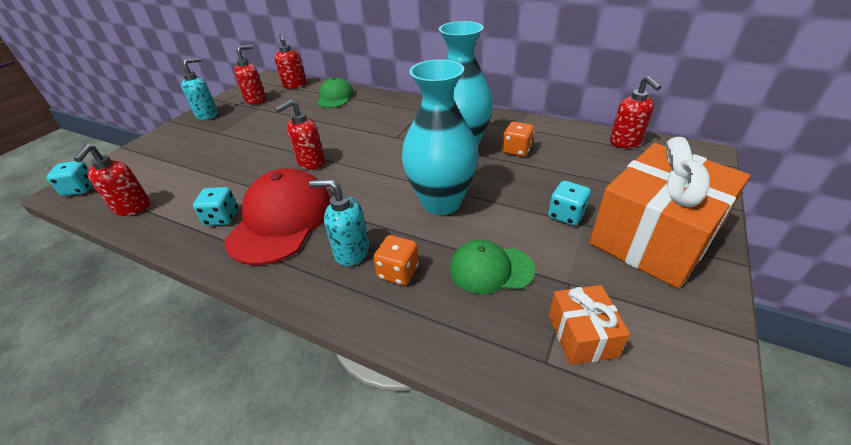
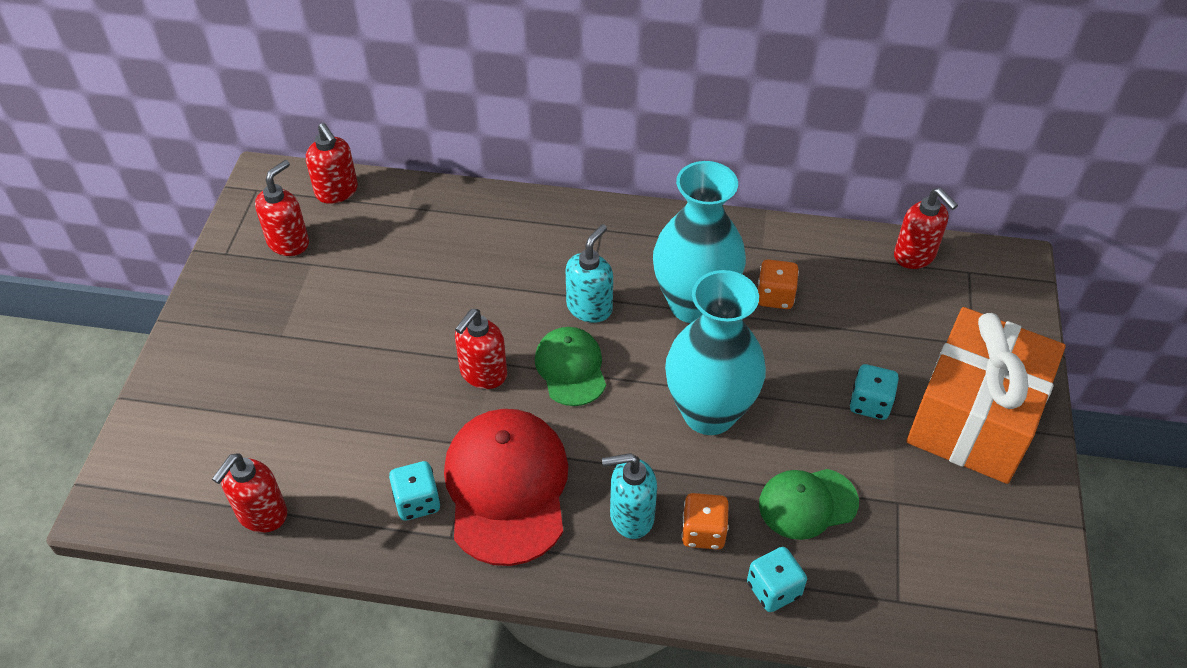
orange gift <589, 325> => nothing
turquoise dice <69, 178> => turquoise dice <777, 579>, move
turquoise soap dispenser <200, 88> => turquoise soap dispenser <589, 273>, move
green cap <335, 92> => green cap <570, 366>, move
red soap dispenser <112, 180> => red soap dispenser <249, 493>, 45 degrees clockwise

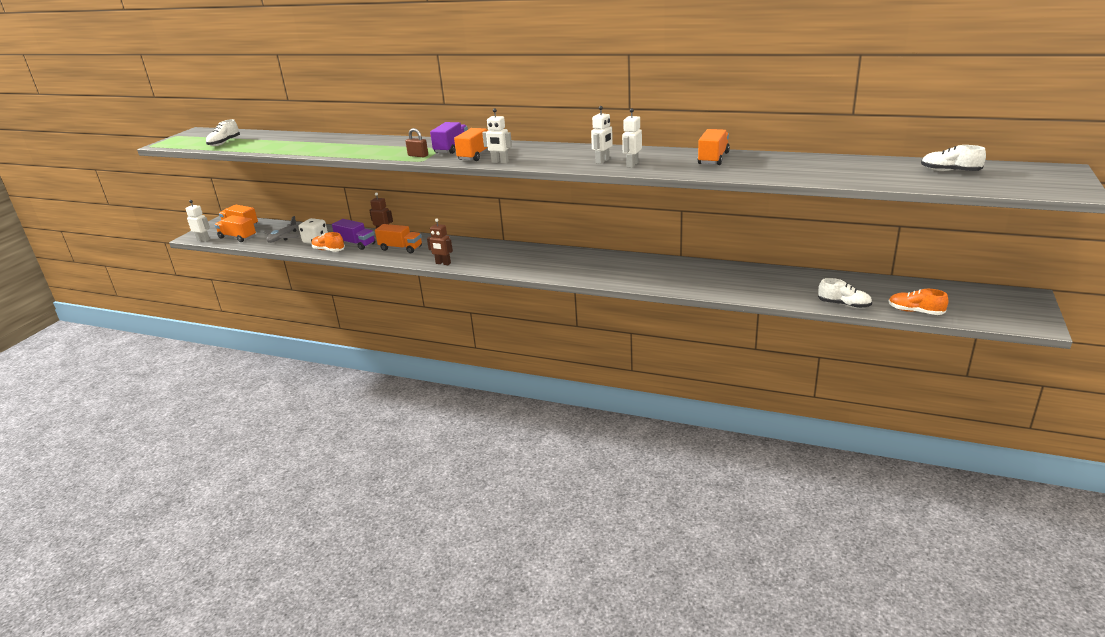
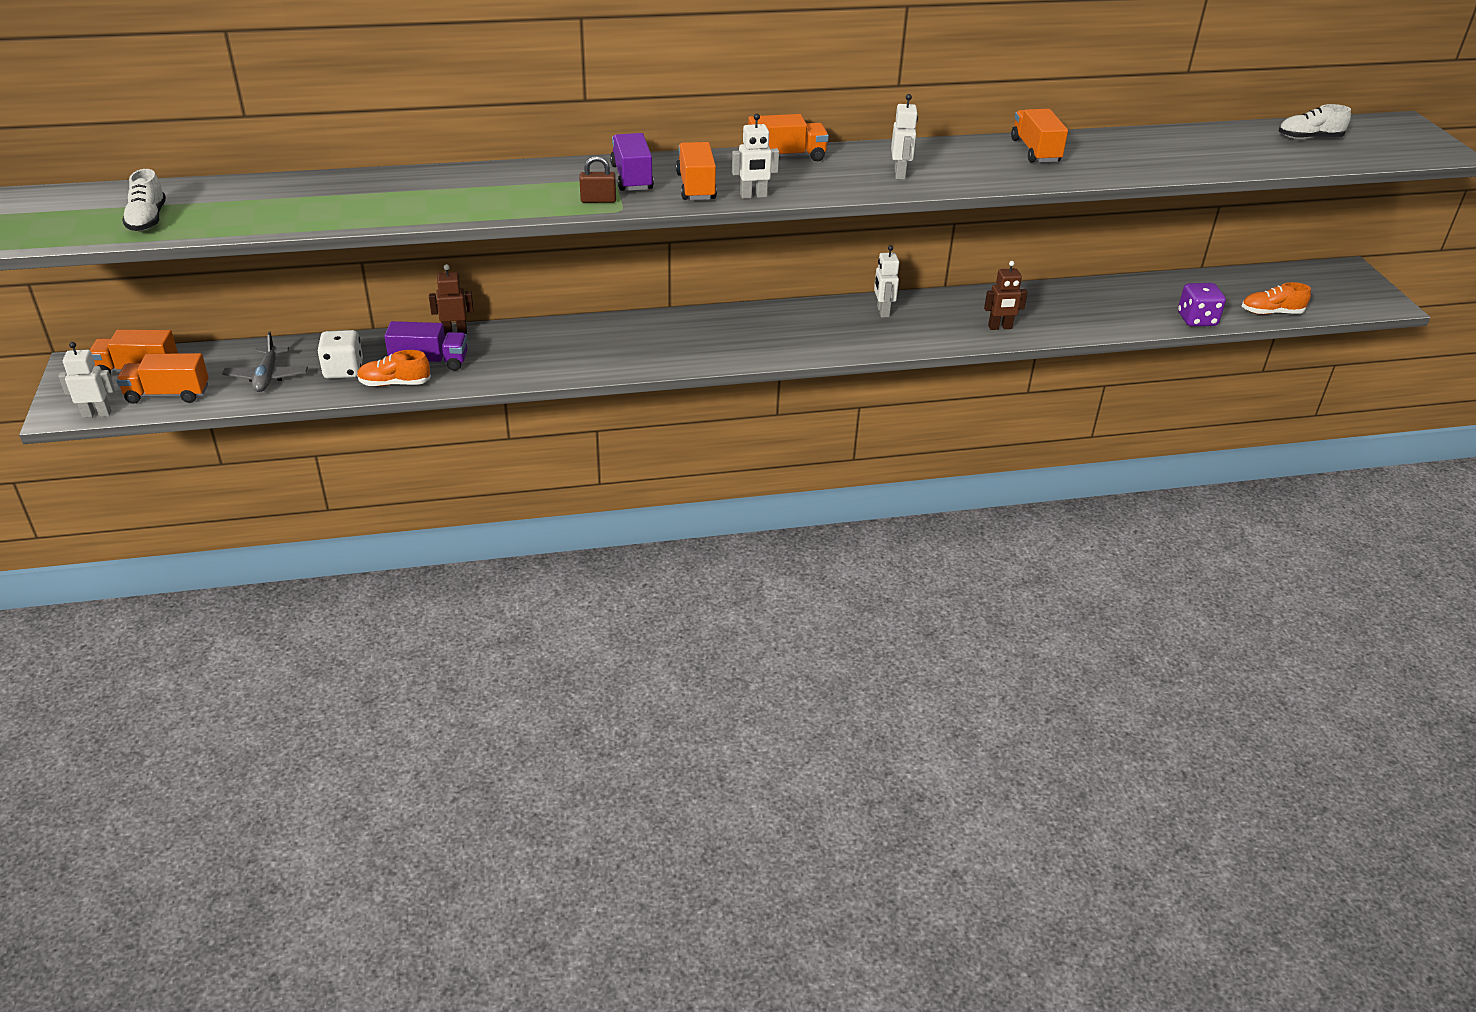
orange truck <398, 238> => orange truck <788, 137>, move
brown robot <440, 241> => brown robot <1006, 295>, move
white robot <632, 138> => white robot <886, 281>, move
white shoe <845, 293> => purple dice <1202, 305>

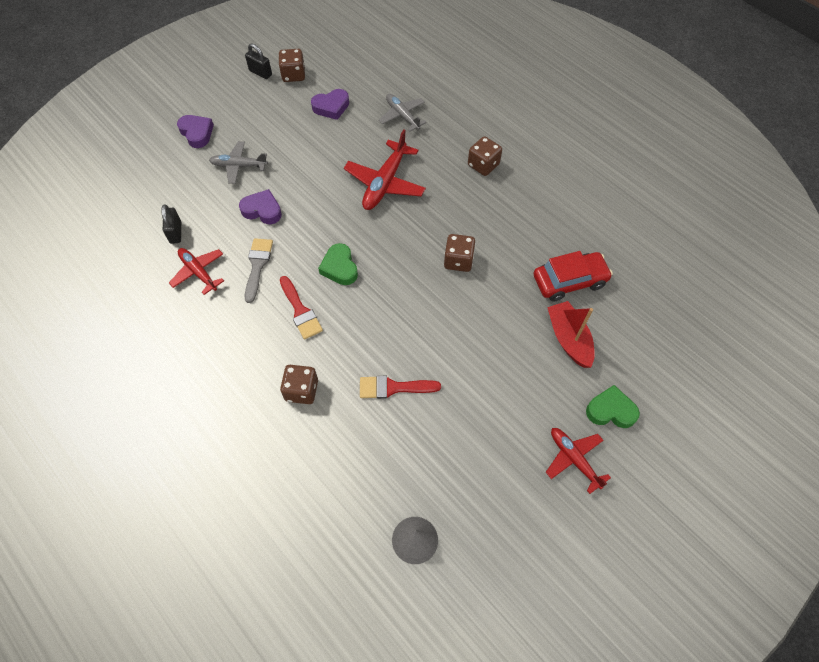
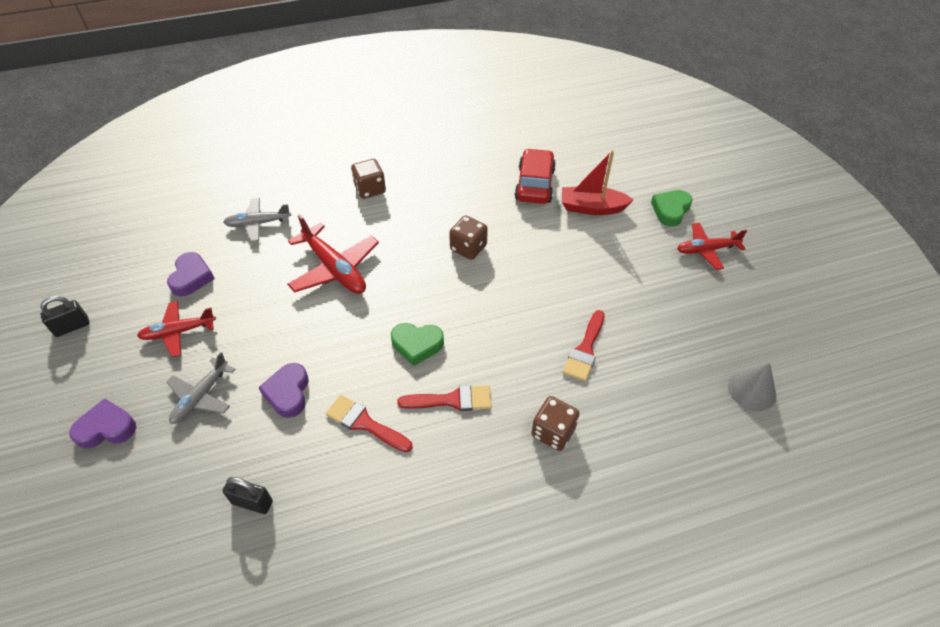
brown dice <291, 65> => nothing
red plane <196, 271> => red plane <176, 329>, move
grey brush <259, 270> => red brush <369, 423>
purple heart <260, 206> => purple heart <283, 390>, 45 degrees counterclockwise

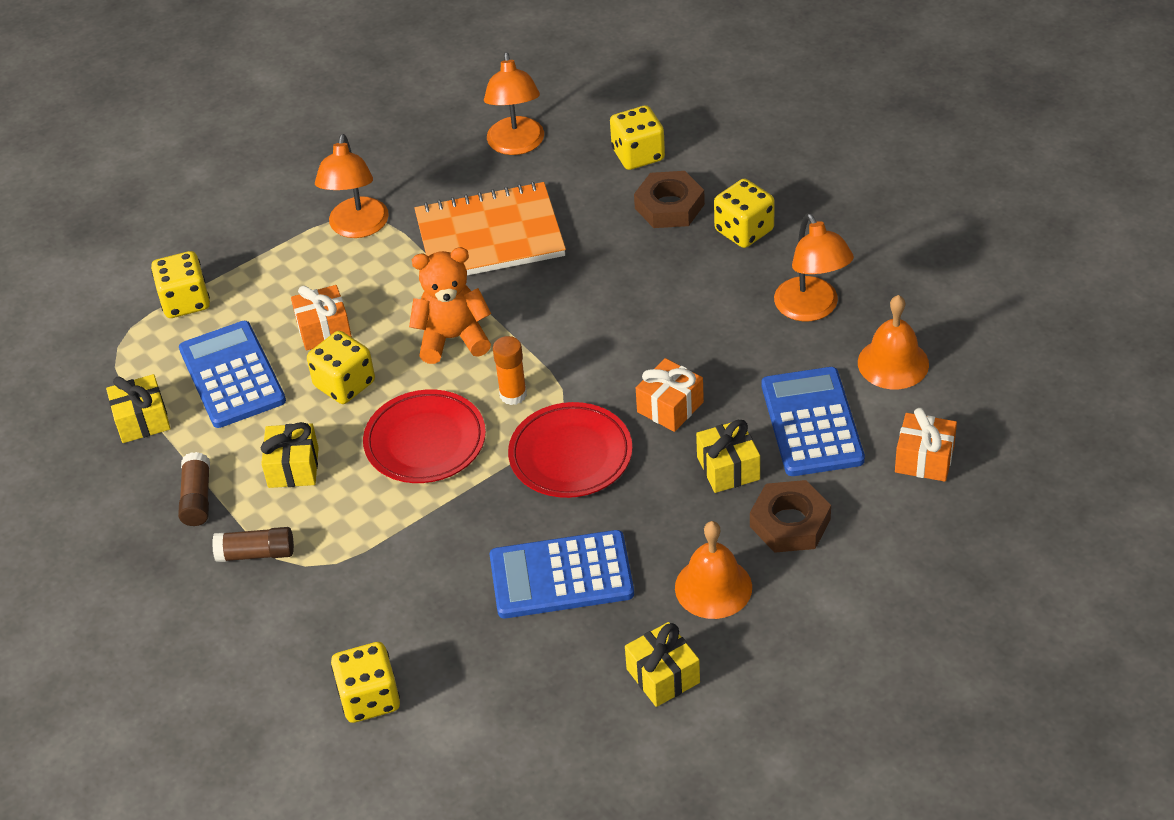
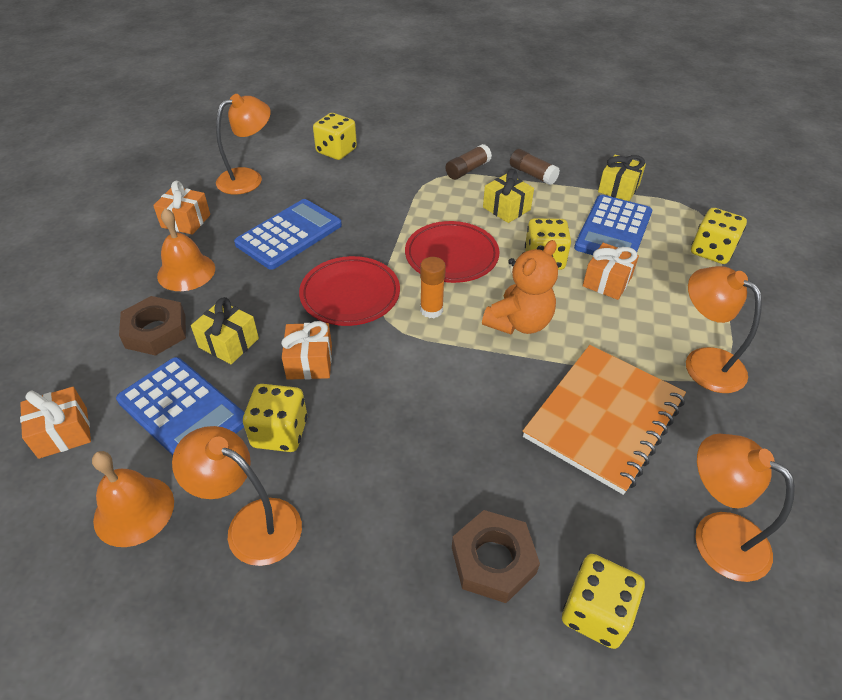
nothing => orange lamp <243, 144>
yellow dice <744, 213> => yellow dice <275, 418>, move
yellow gift <662, 664> => orange gift <181, 208>
blue calculator <232, 374> => blue calculator <613, 225>, 90 degrees clockwise

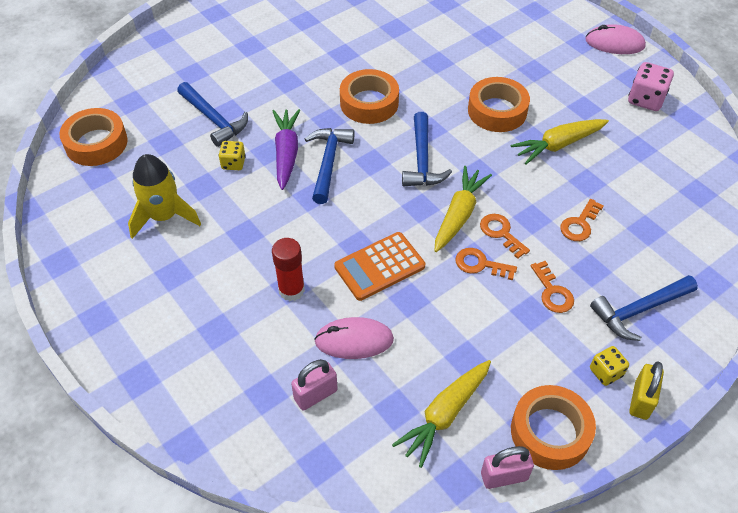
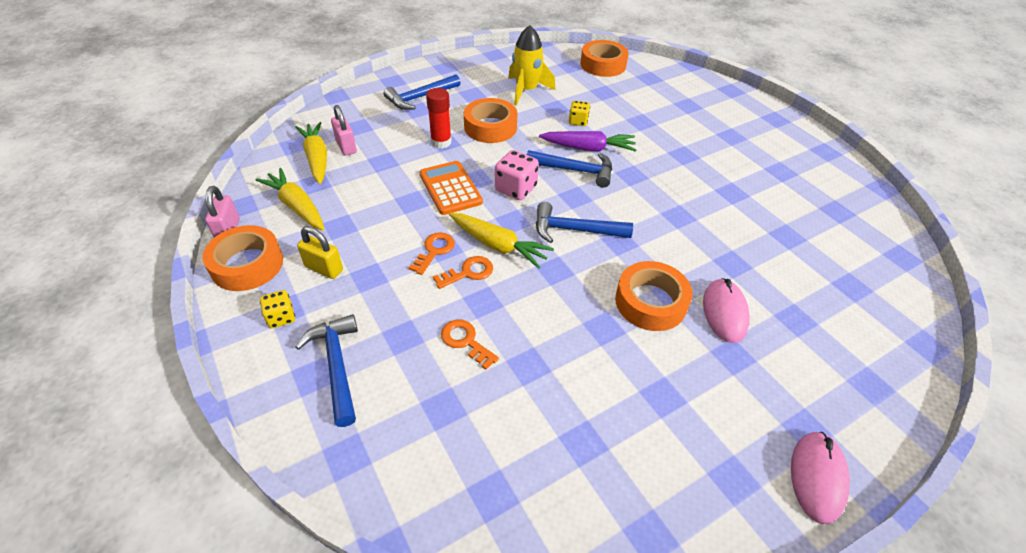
orange key <552, 287> => nothing
blue hammer <212, 114> => blue hammer <422, 92>, move
pink mouse <354, 338> => pink mouse <726, 310>, move
orange tape <369, 96> => orange tape <491, 120>, move
yellow carrot <559, 141> => yellow carrot <311, 153>, move
pink dice <651, 86> => pink dice <517, 175>, move
yellow padlock <646, 390> => yellow padlock <320, 252>, move

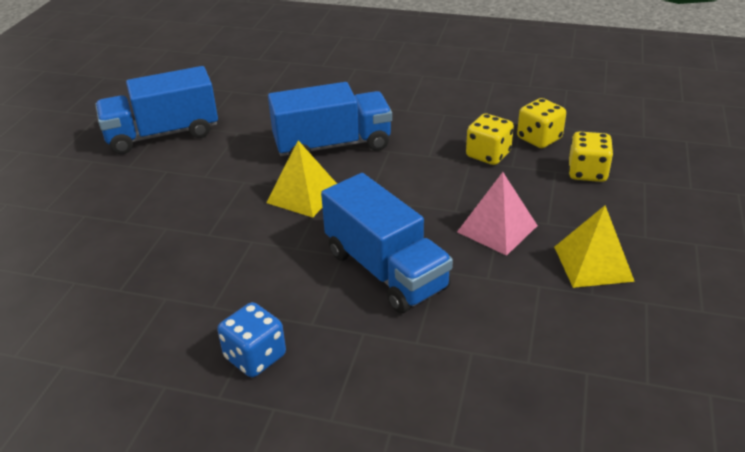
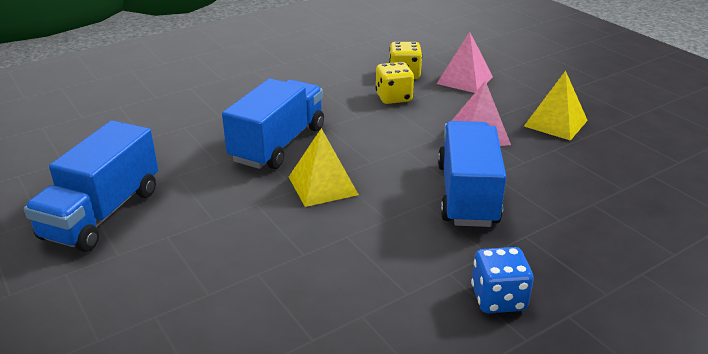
yellow dice <591, 156> => pink pyramid <465, 62>
blue truck <387, 243> => blue truck <472, 174>, 90 degrees counterclockwise

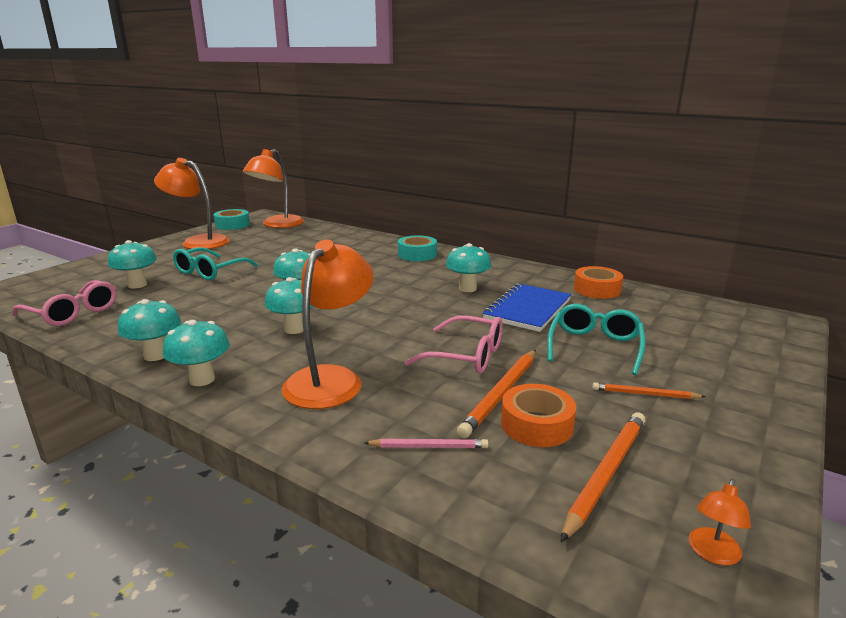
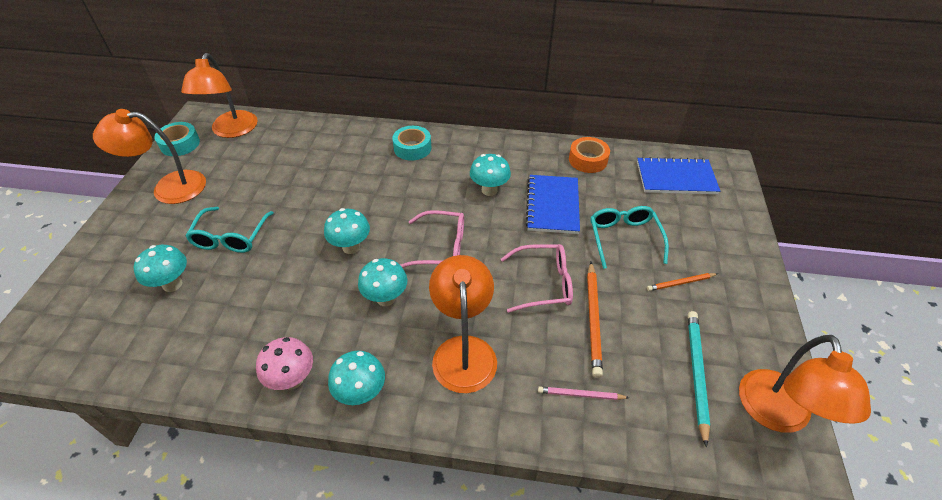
orange tape <538, 415> => nothing
nothing => blue notebook <678, 175>
pink glasses <64, 303> => pink glasses <432, 239>, move
turquoise mushroom <149, 330> => pink mushroom <284, 363>
orange pencil <603, 477> => turquoise pencil <699, 379>
pink pencil <426, 443> => pink pencil <583, 393>, 150 degrees counterclockwise
orange lamp <720, 522> => orange lamp <805, 384>, x2.39

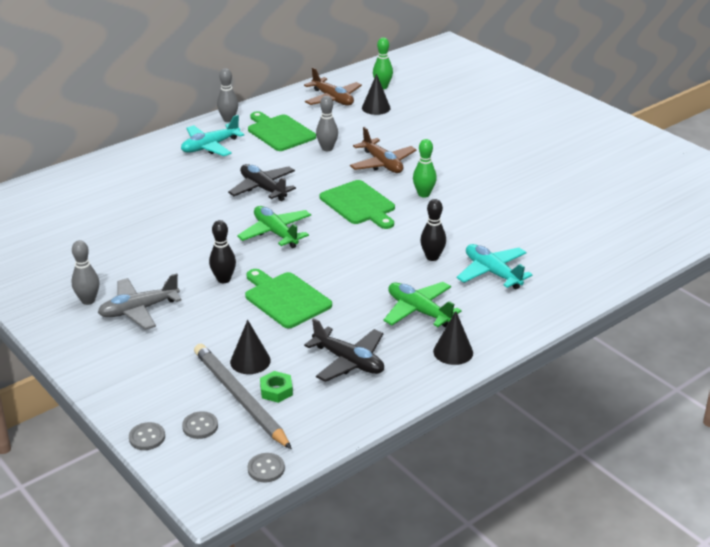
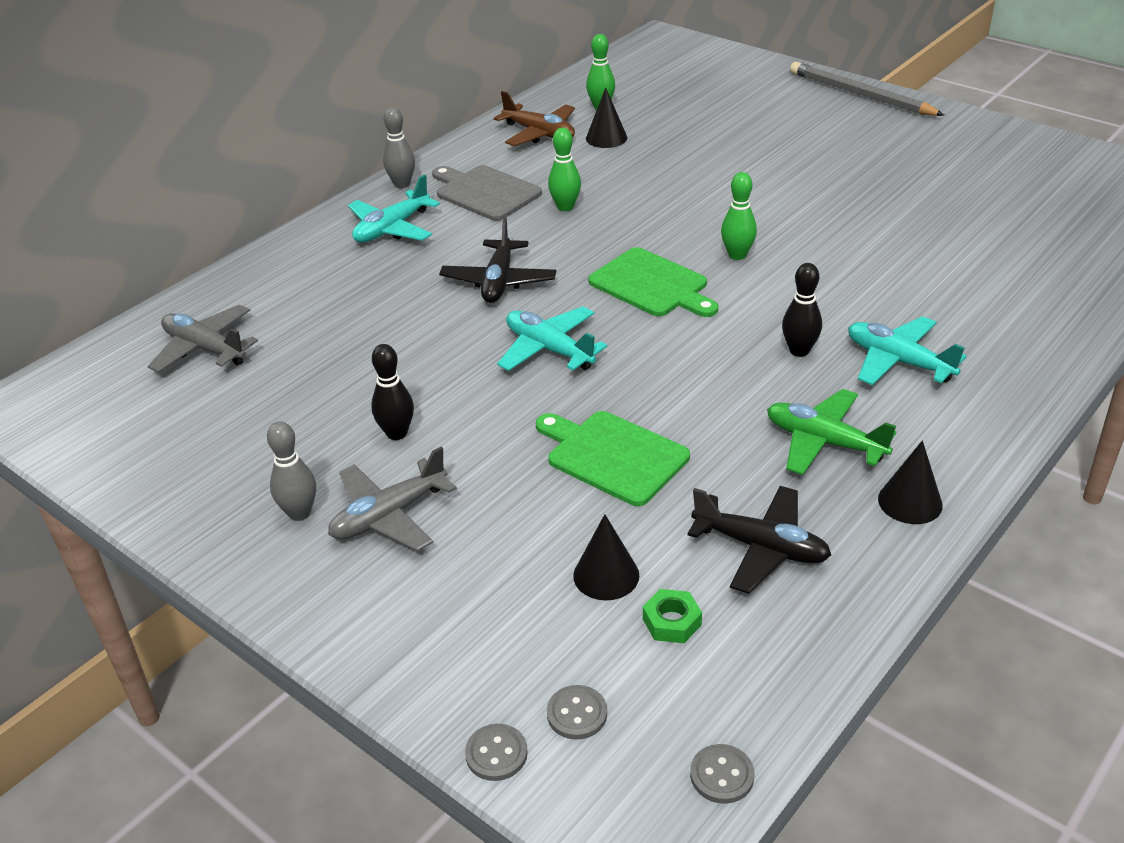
brown plane <383, 150> => nothing
nothing => grey plane <203, 338>
grey pencil <243, 397> => grey pencil <867, 89>, move
black bowling pin <222, 251> => black bowling pin <392, 392>, move
green plane <274, 227> => turquoise plane <552, 338>
green cutting board <282, 131> => grey cutting board <487, 193>
grey bowling pin <327, 123> => green bowling pin <564, 169>
black plane <262, 182> => black plane <497, 260>, 120 degrees counterclockwise

